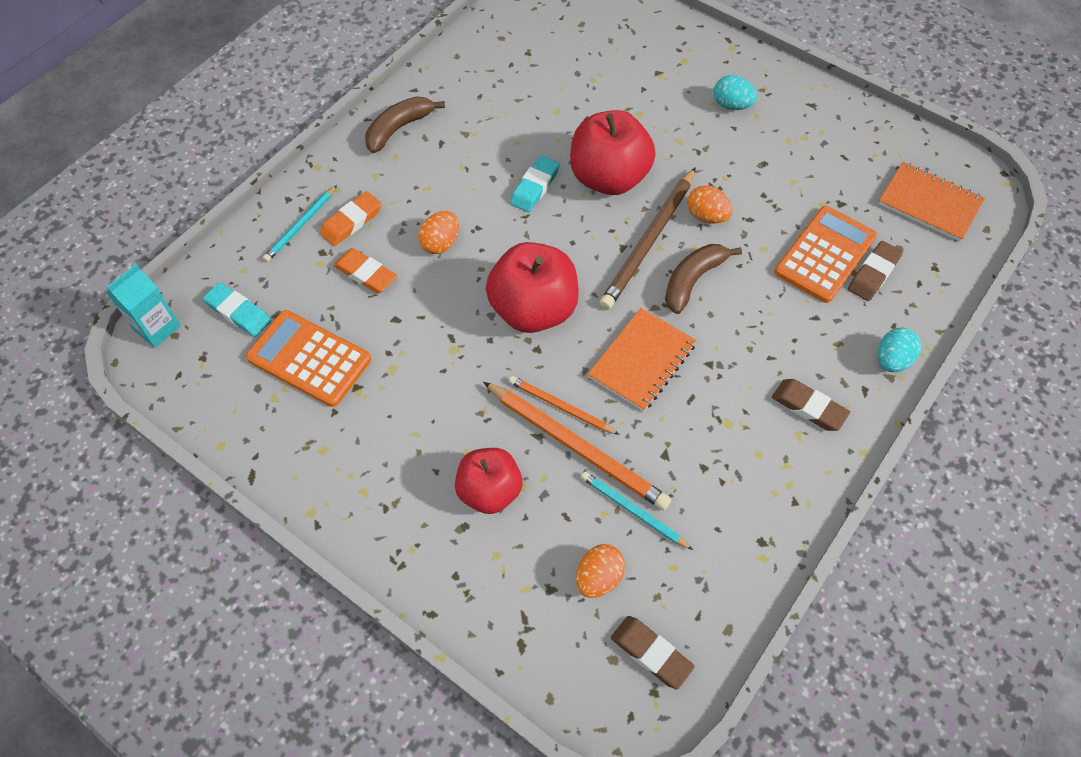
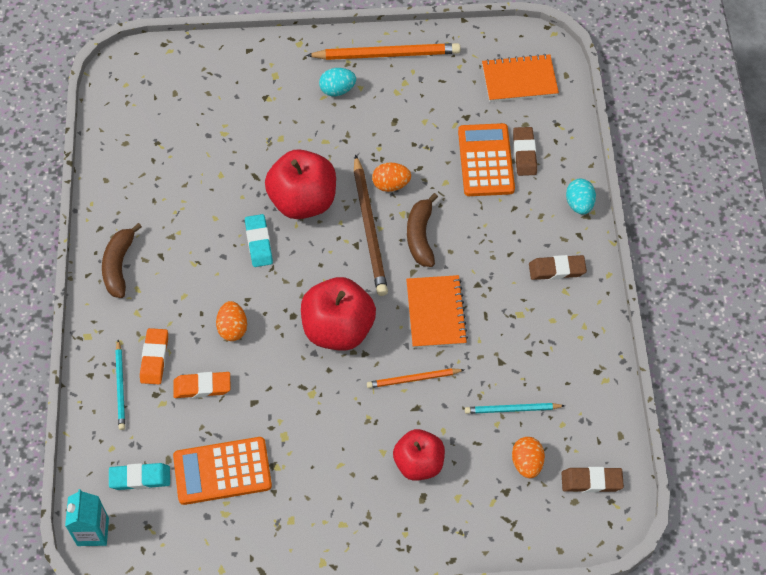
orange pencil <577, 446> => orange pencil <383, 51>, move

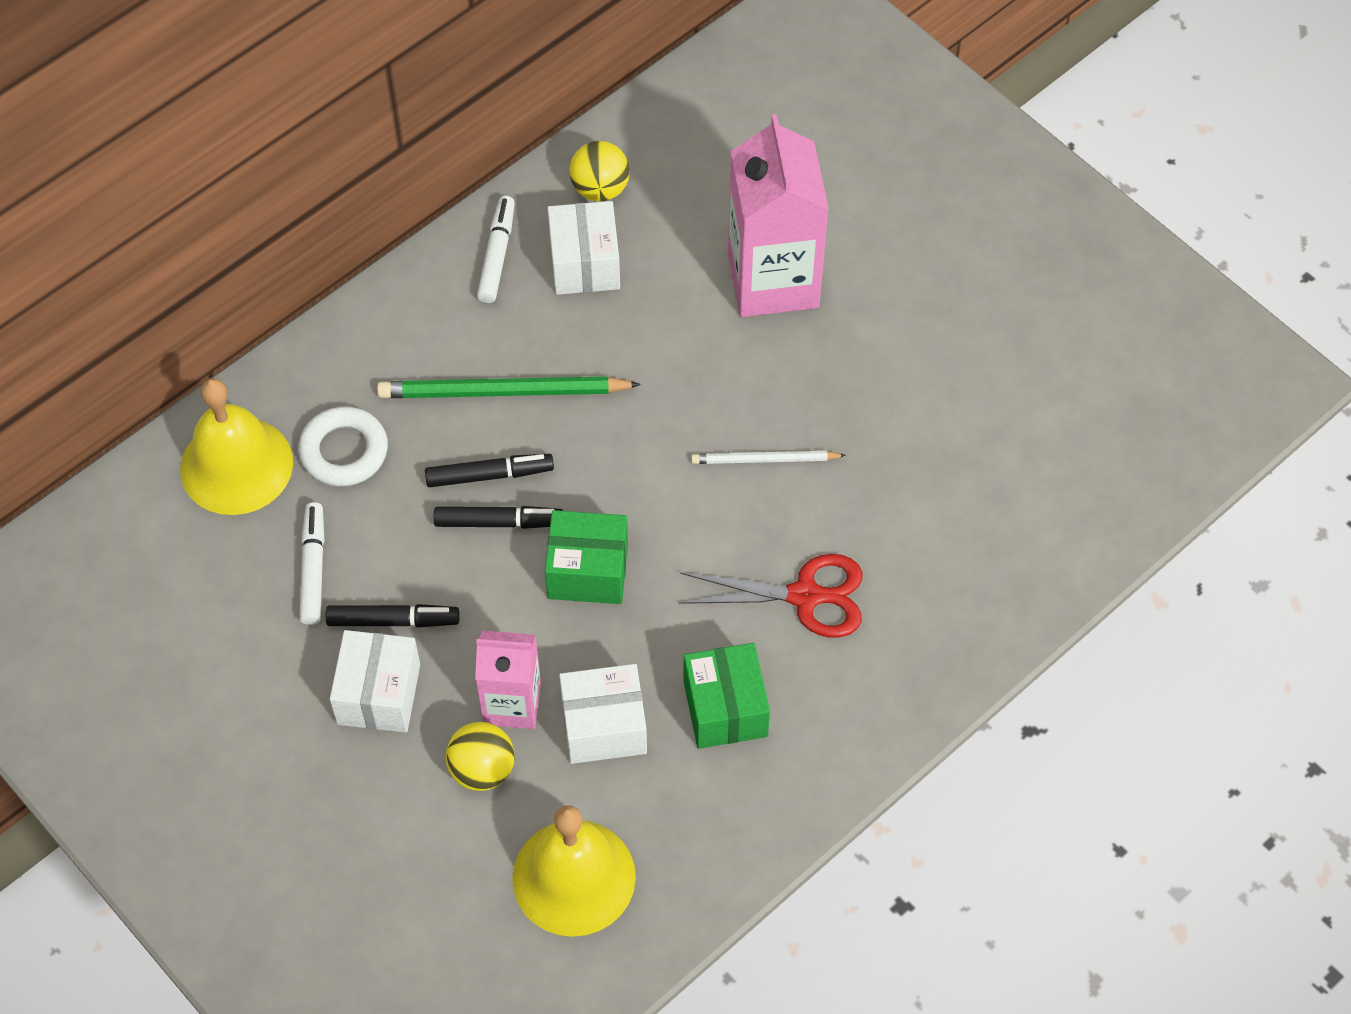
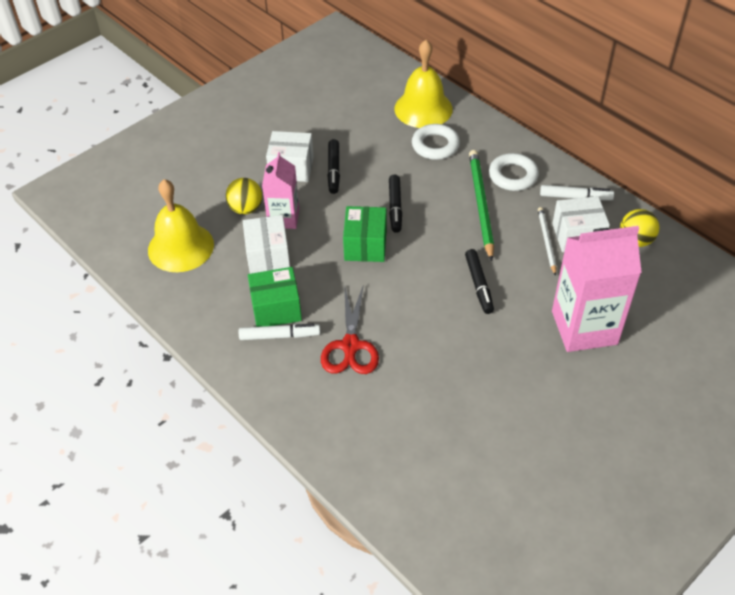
nothing => white ring <514, 172>
white marker <312, 563> => white marker <279, 331>, move
black marker <489, 470> => black marker <479, 281>, move
white pencil <768, 457> => white pencil <547, 241>, move

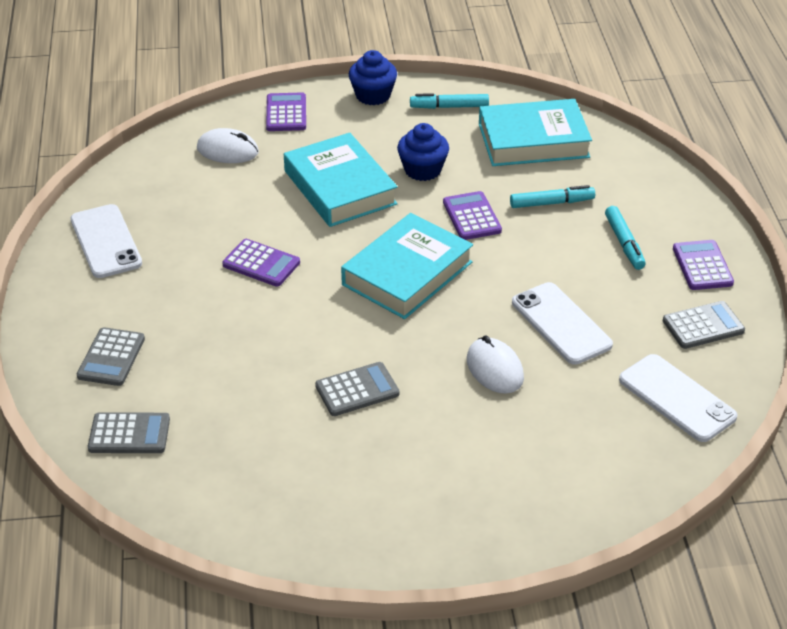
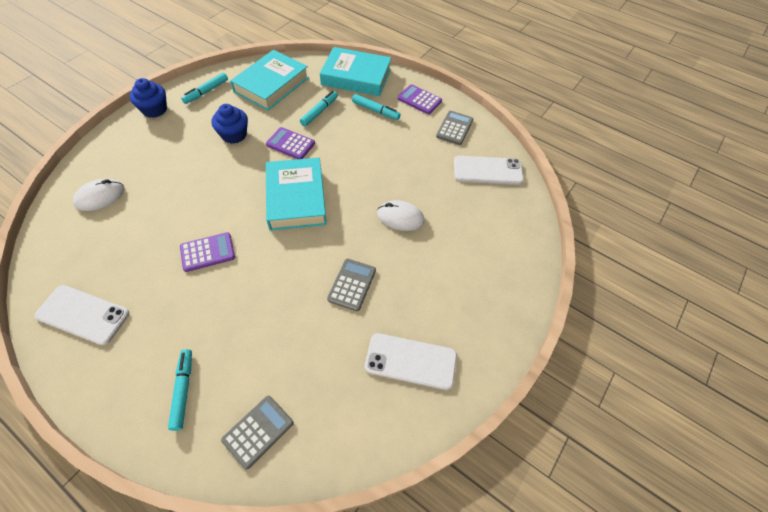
purple calculator <286, 111> => nothing
turquoise book <341, 180> => turquoise book <355, 71>, move
white phone <562, 323> => white phone <411, 361>, move
grey calculator <111, 356> => turquoise marker <180, 390>

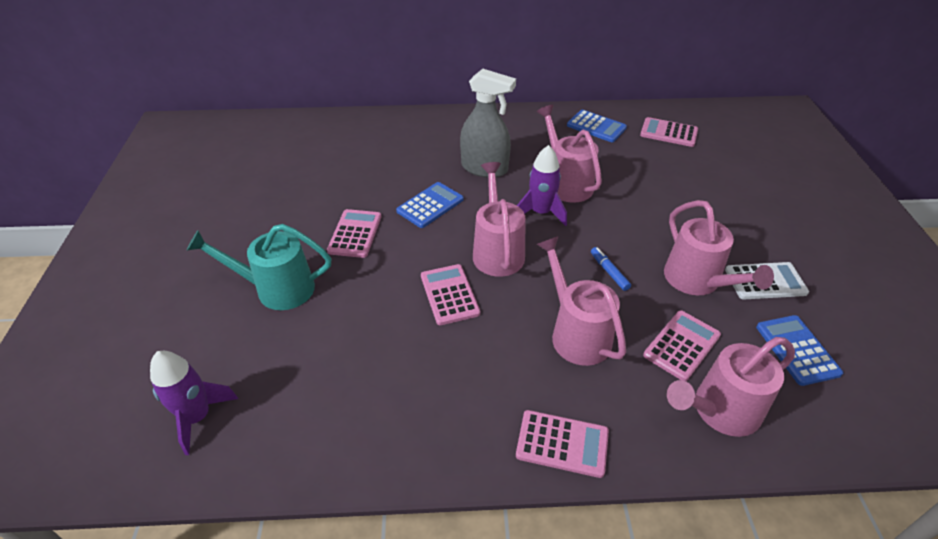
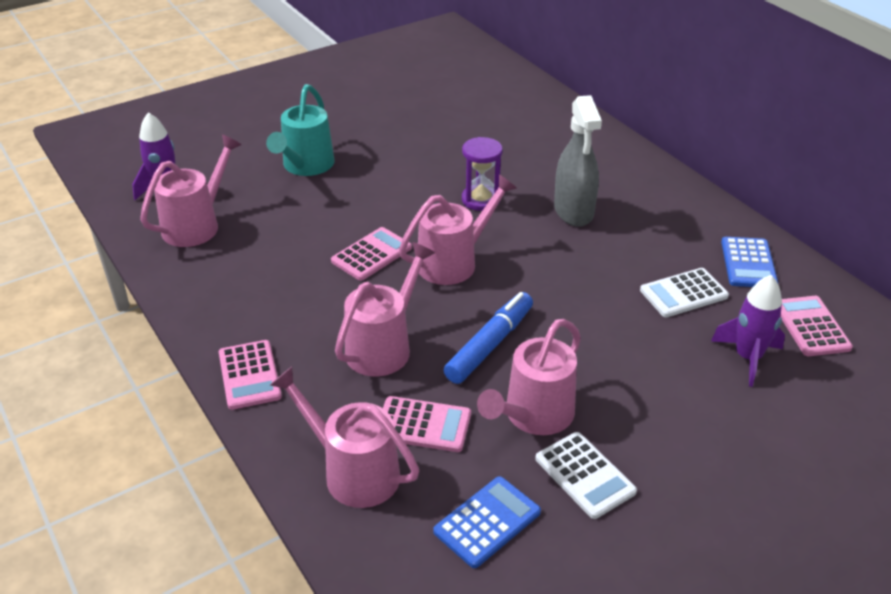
pink calculator <354, 233> => nothing
nothing => white calculator <684, 292>
purple rocket <542, 185> => purple rocket <748, 331>, move
pink watering can <569, 154> => pink watering can <191, 190>, move
blue calculator <429, 205> => purple hourglass <482, 174>
turquoise watering can <259, 267> => turquoise watering can <300, 130>, 135 degrees counterclockwise
blue marker <611, 269> => blue marker <488, 338>, x1.93

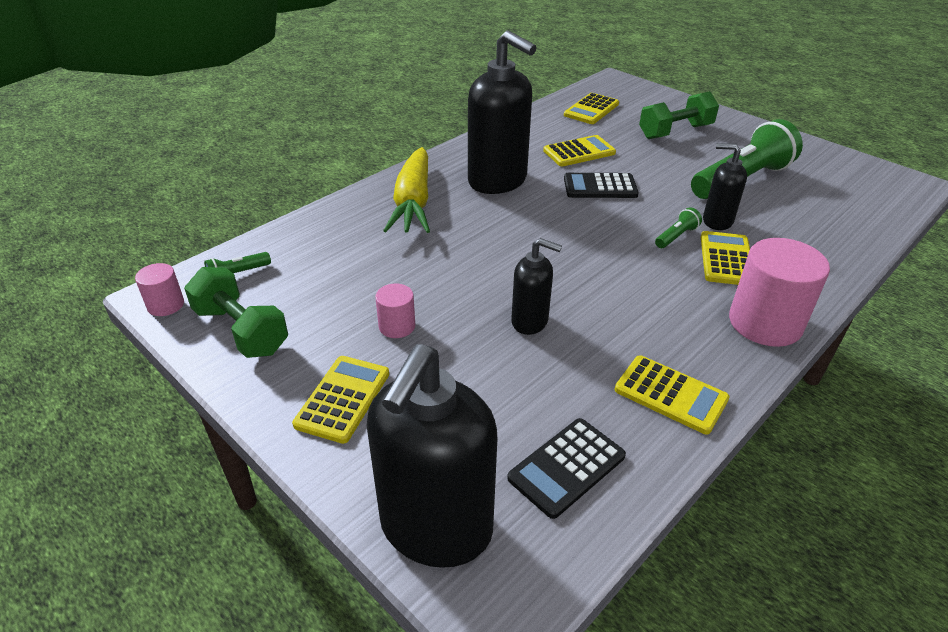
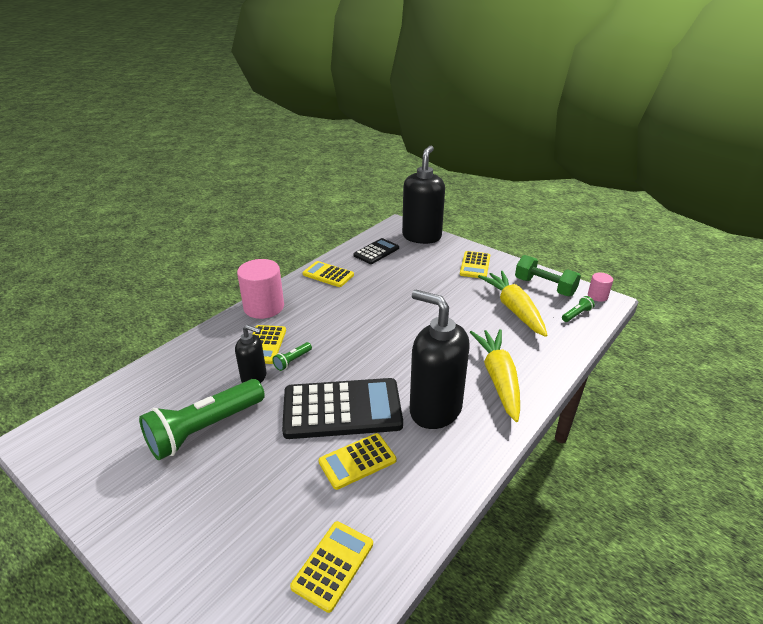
pink cylinder <395, 311> => nothing
black soap dispenser <536, 286> => nothing
green dumbbell <679, 115> => nothing
nothing => yellow carrot <513, 304>
black calculator <601, 185> => black calculator <342, 408>, x1.83

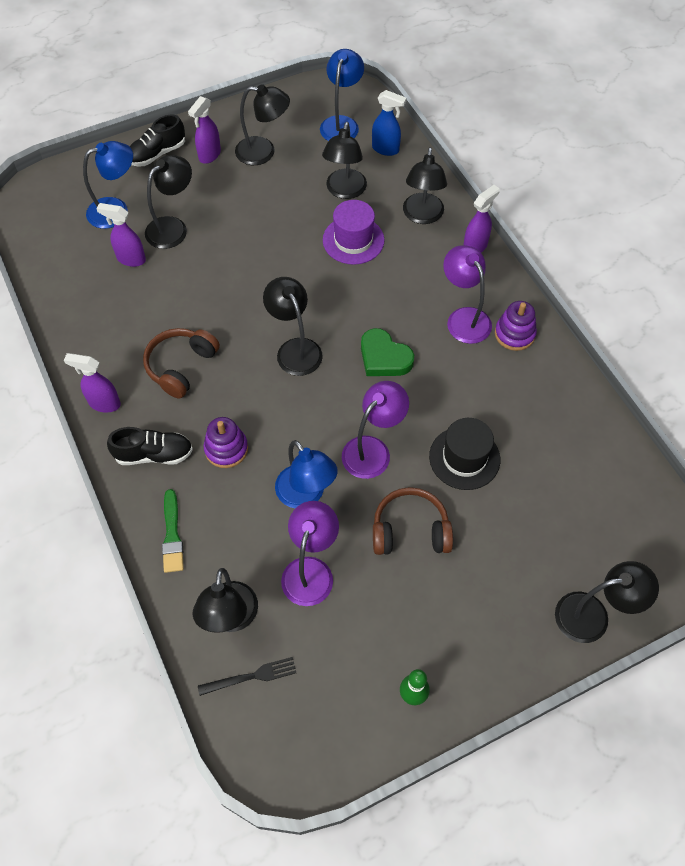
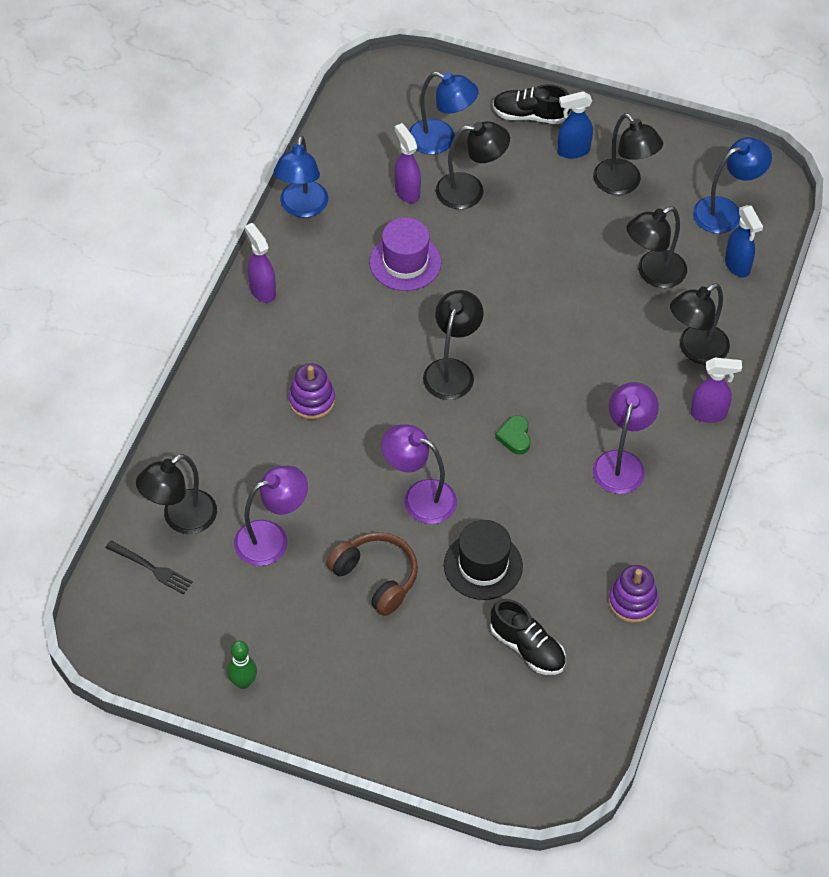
brown headphones <181, 363> => nothing
green brush <173, 531> => nothing
black lamp <607, 602> => nothing
black shoe <150, 446> => black shoe <528, 637>, move
blue lamp <306, 474> => blue lamp <300, 177>, move
purple hat <354, 232> => purple hat <405, 254>, move
purple stacking toy <516, 326> => purple stacking toy <633, 594>, move
purple spray bottle <204, 130> => blue spray bottle <575, 125>
purple lamp <375, 430> => purple lamp <419, 474>, 150 degrees counterclockwise
green heart <387, 352> => green heart <513, 435>, x0.62

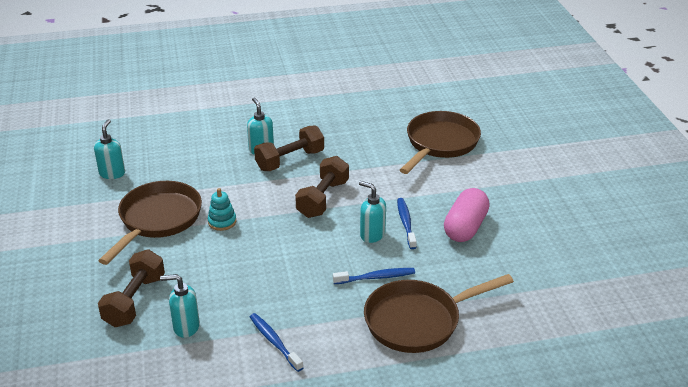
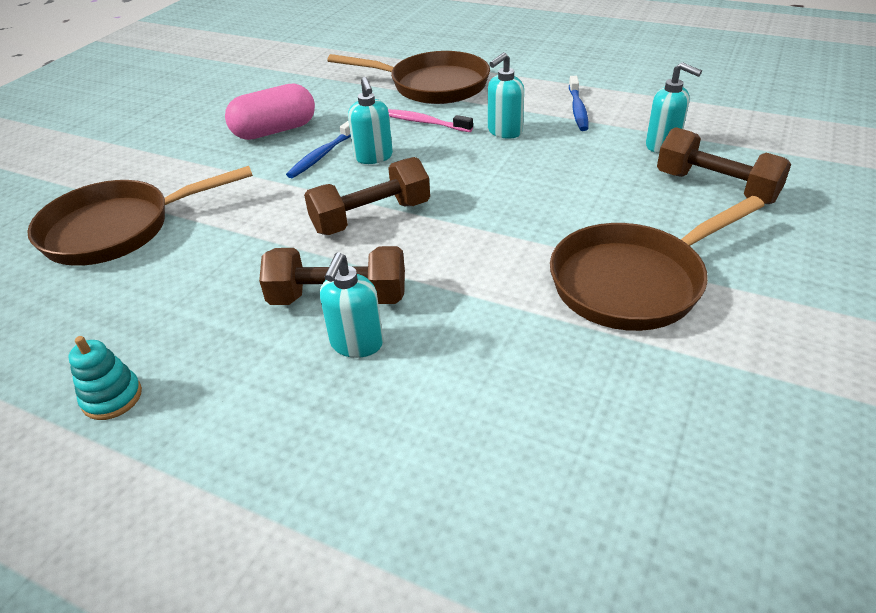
turquoise soap dispenser <109, 149> => turquoise soap dispenser <506, 95>, move
turquoise stacking toy <222, 209> => turquoise stacking toy <105, 378>, move
blue toothbrush <374, 276> => pink toothbrush <430, 120>
brown dumbbell <131, 288> => brown dumbbell <724, 165>, 75 degrees clockwise

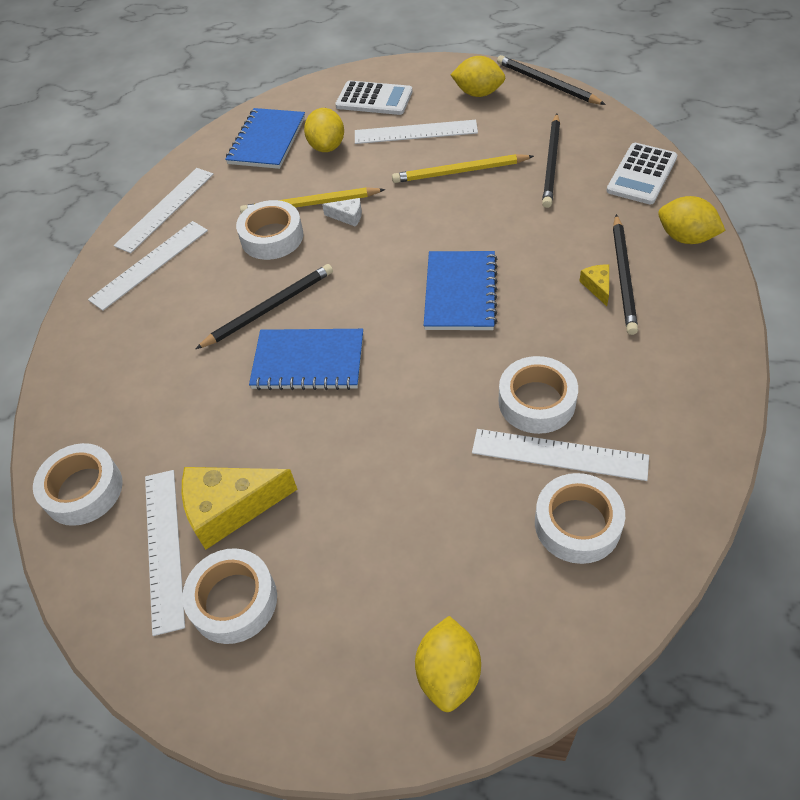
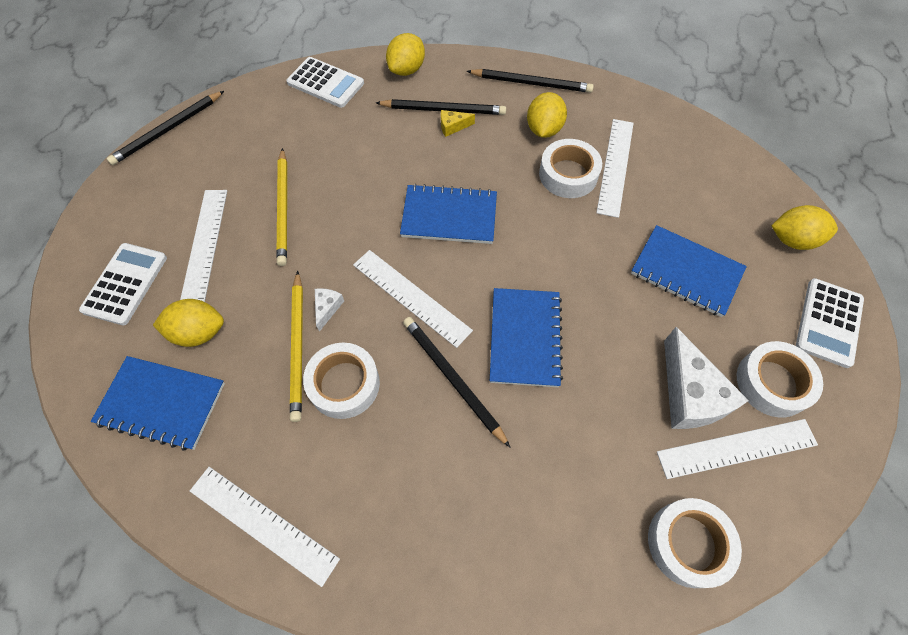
white tape <580, 518> => nothing
nothing => blue notebook <689, 271>
nothing => white calculator <830, 323>
white ruler <148, 266> => white ruler <413, 299>, move
yellow lemon <477, 76> => yellow lemon <547, 115>, move
black pencil <551, 161> => black pencil <530, 81>, move
yellow cheese <240, 508> => white cheese <706, 378>

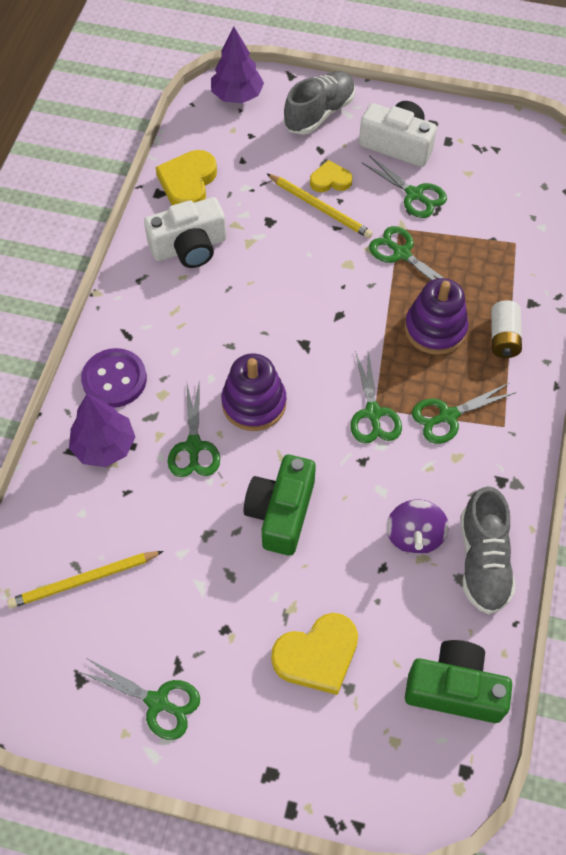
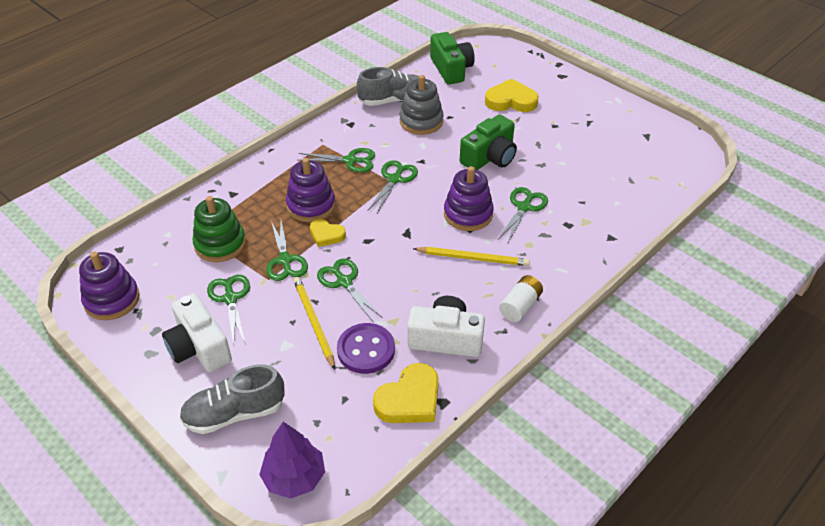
purple tree <102, 430> => nothing
nothing => purple stacking toy <109, 286>
nothing => green stacking toy <219, 229>
yellow pencil <85, 580> => yellow pencil <471, 256>, move
green scissors <140, 699> => green scissors <350, 290>, move
purple button <114, 378> => purple button <366, 348>, move
yellow heart <331, 176> => yellow heart <328, 233>, move
white battery <506, 329> => white battery <521, 298>, move
purple spinning top <417, 527> => grey stacking toy <421, 105>
green camera <458, 681> => green camera <452, 58>, 150 degrees counterclockwise
grey shoe <488, 550> => grey shoe <388, 86>, 45 degrees clockwise

